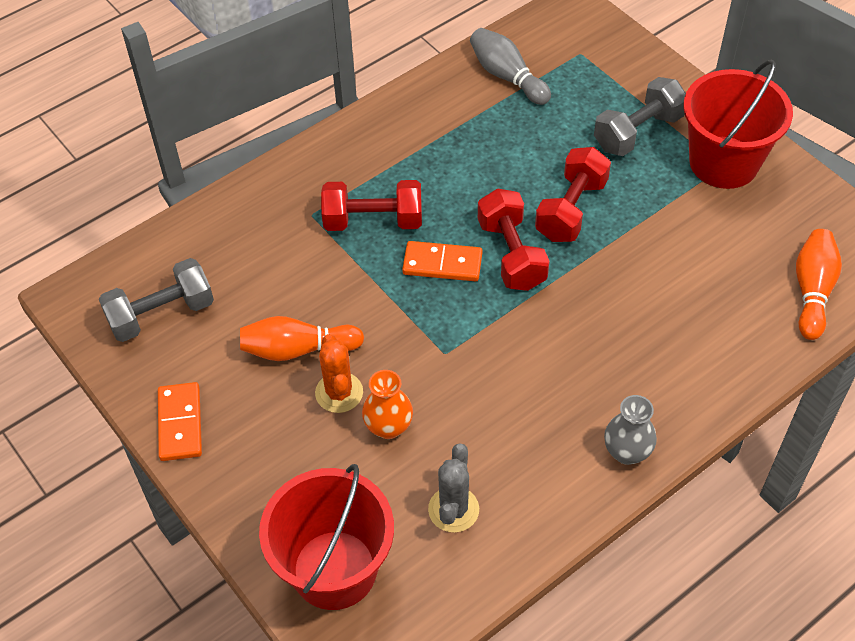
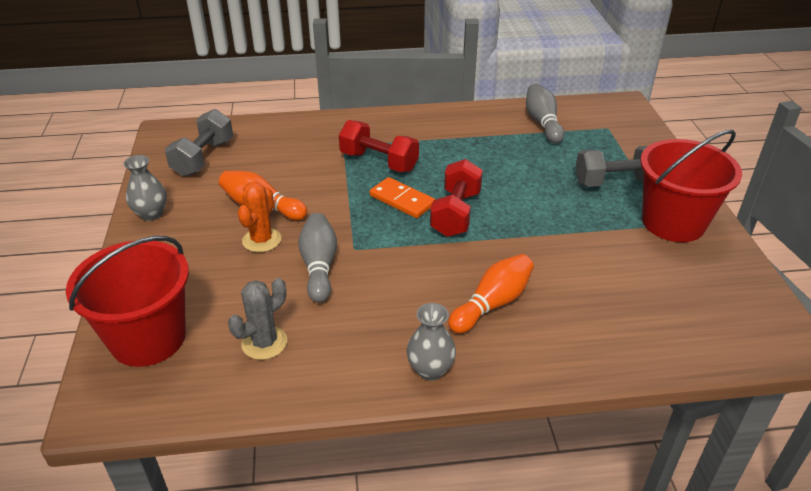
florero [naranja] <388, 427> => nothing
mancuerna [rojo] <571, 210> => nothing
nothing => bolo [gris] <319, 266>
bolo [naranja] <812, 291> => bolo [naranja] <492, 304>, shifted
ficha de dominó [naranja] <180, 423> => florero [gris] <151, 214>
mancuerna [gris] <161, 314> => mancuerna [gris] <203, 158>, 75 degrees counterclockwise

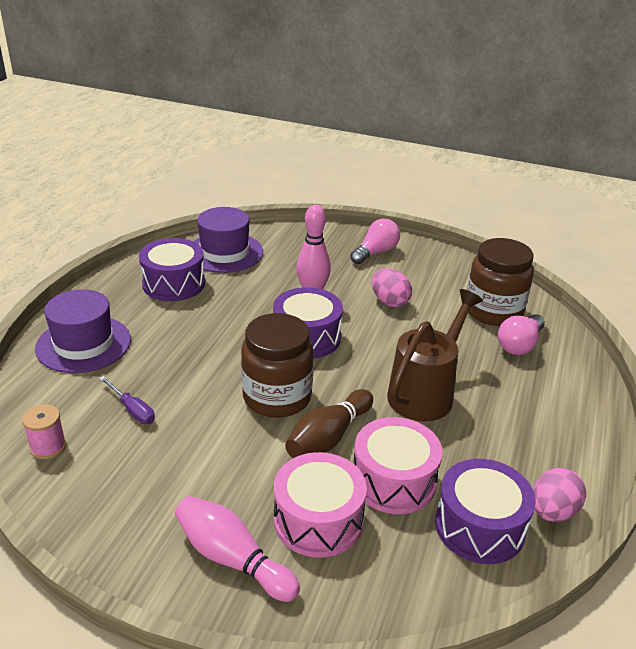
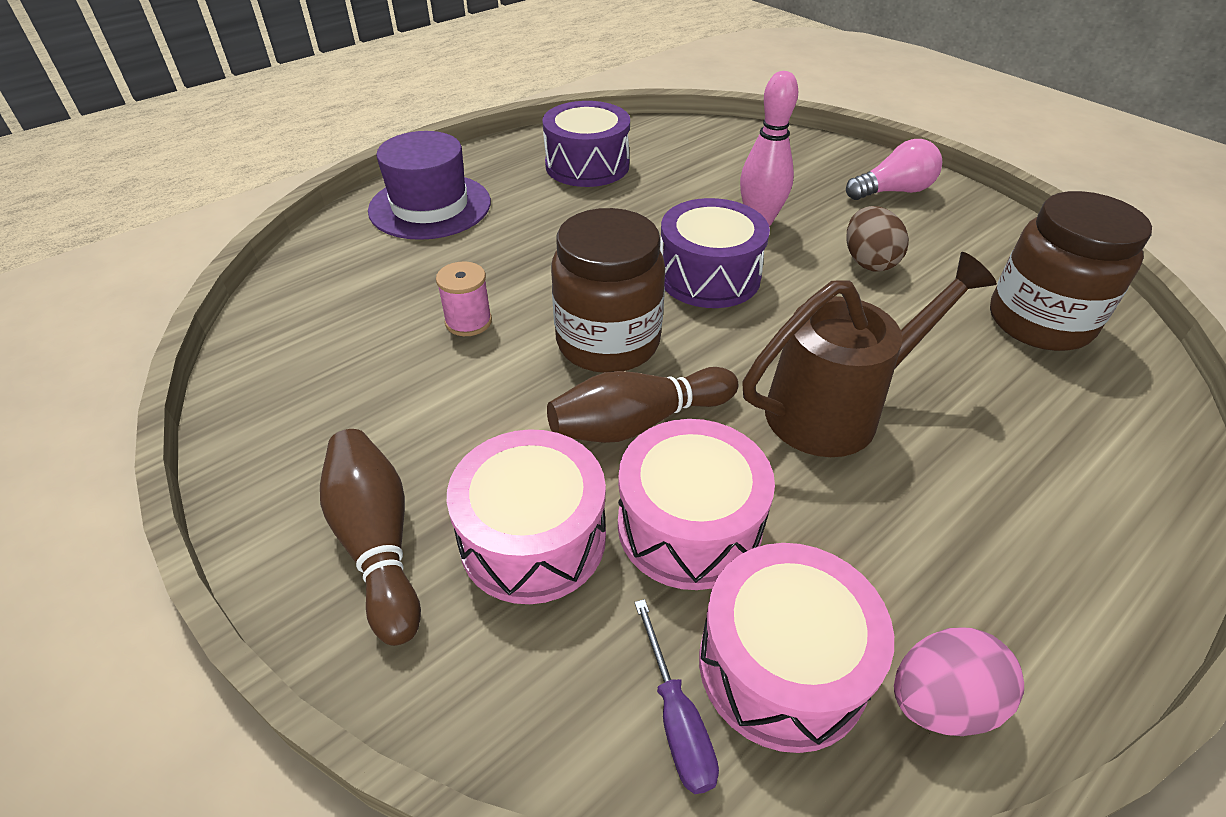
sombrero [morado] <224, 252> => nothing
bombilla [rosa] <519, 345> => nothing
carrete [rosa] <48, 447> => carrete [rosa] <468, 322>, shifted
destornillador [morado] <132, 410> => destornillador [morado] <676, 719>, shifted
bolo [rosa] <232, 559> => bolo [marrón] <378, 542>
huevo [rosa] <389, 301> => huevo [marrón] <868, 262>
tambor [morado] <479, 526> => tambor [rosa] <782, 665>

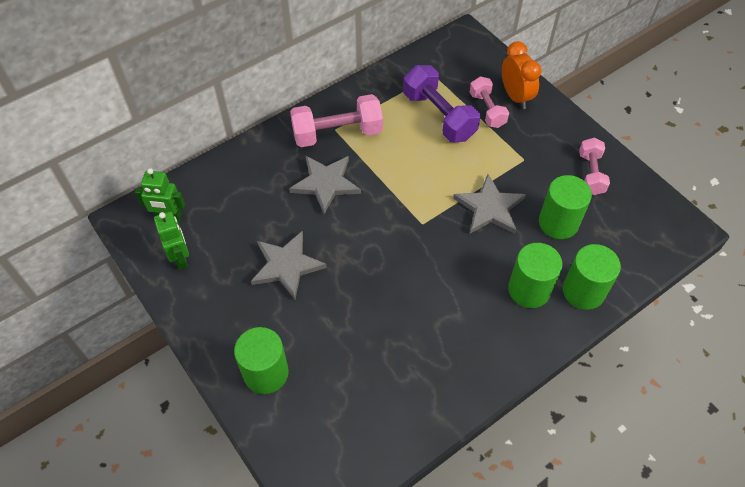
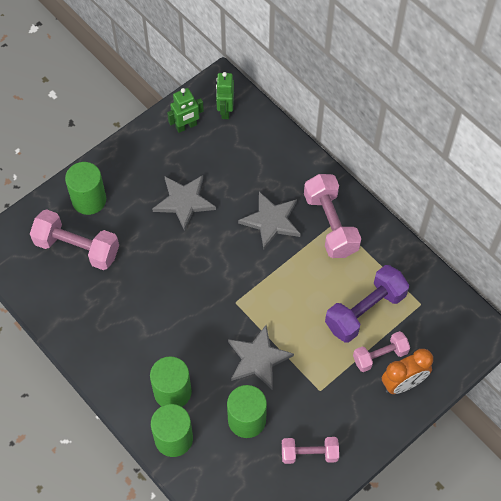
nothing => mancuerna [rosa] <77, 248>

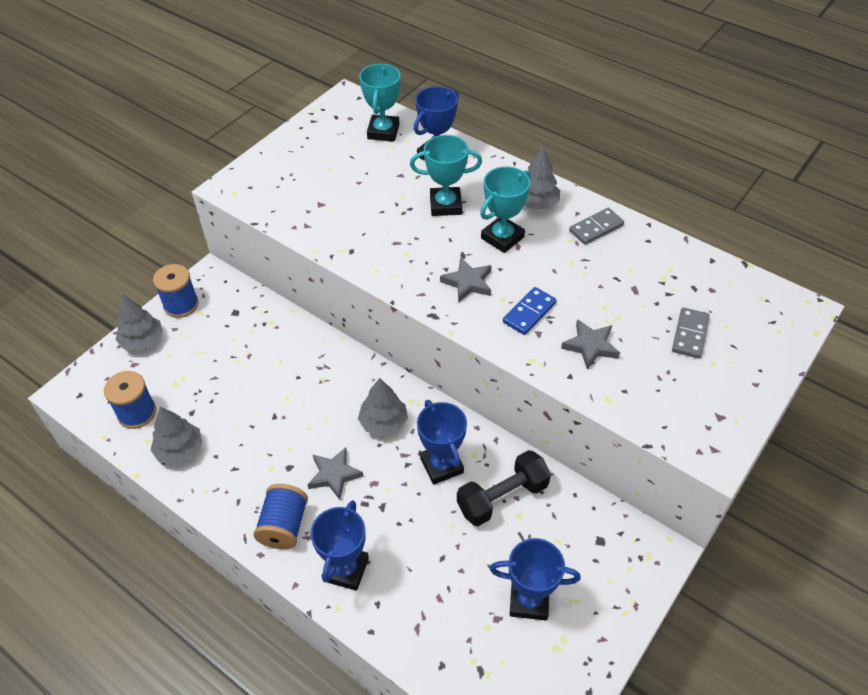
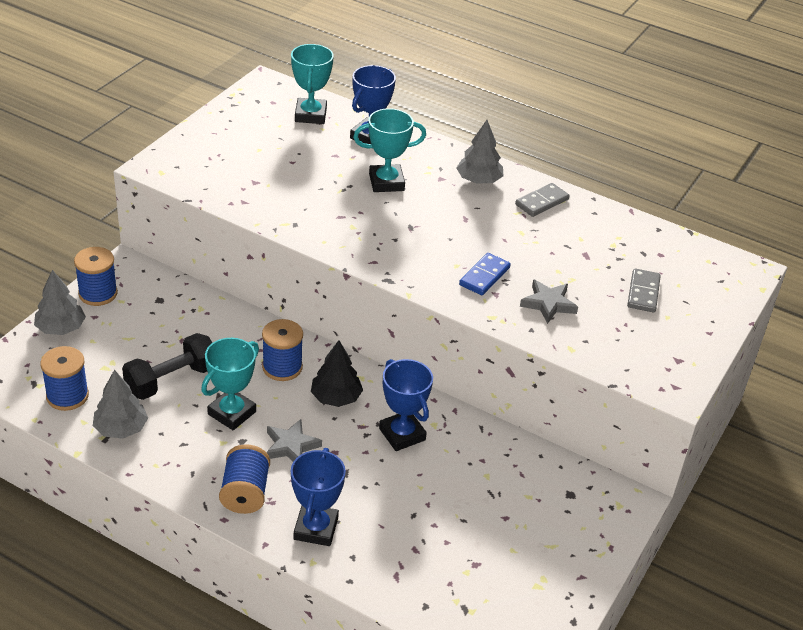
estrella [gris] <468, 282> => nothing
trofeo [azul] <529, 600> => nothing
nothing => carrete [azul] <282, 367>
mancuerna [negro] <502, 497> => mancuerna [negro] <171, 380>, shifted
trofeo [turquesa] <502, 237> => trofeo [turquesa] <232, 413>, shifted
árbol [gris] <383, 422> => árbol [negro] <336, 398>

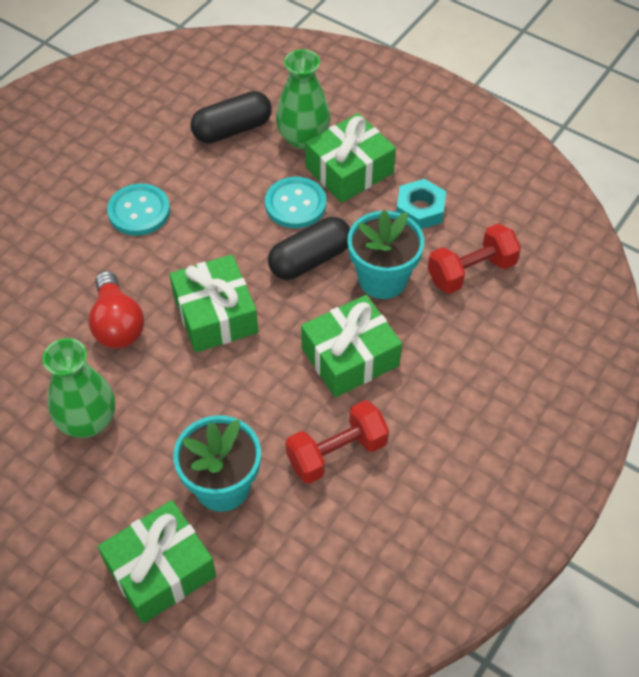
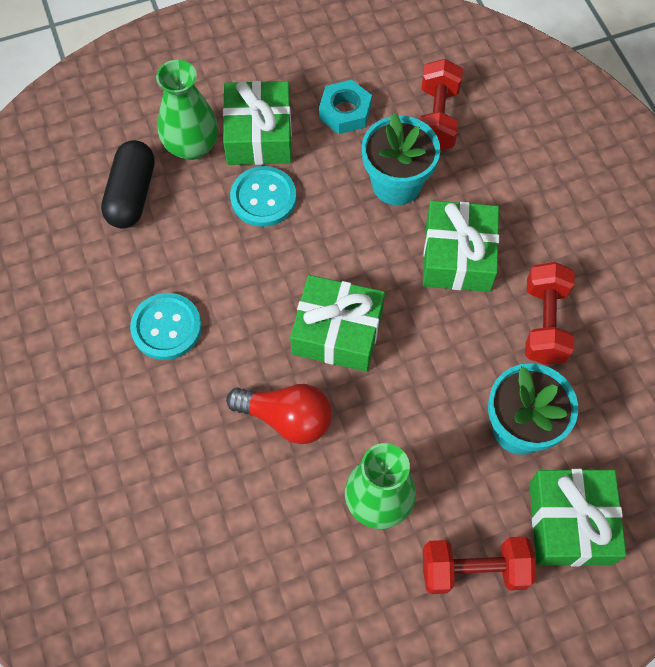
cápsula [negro] <310, 259> => nothing
nothing => mancuerna [rojo] <474, 570>

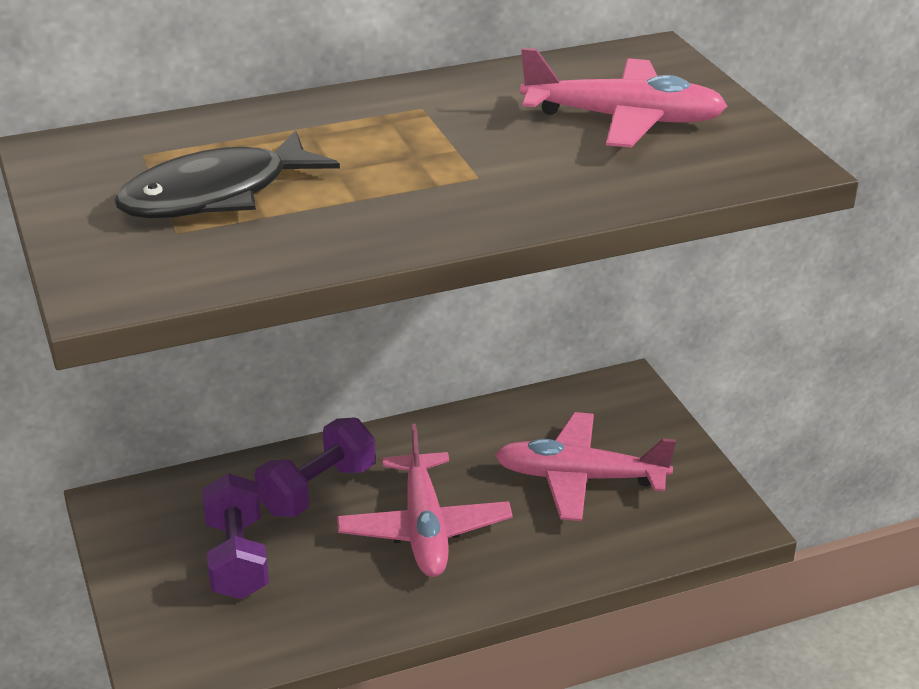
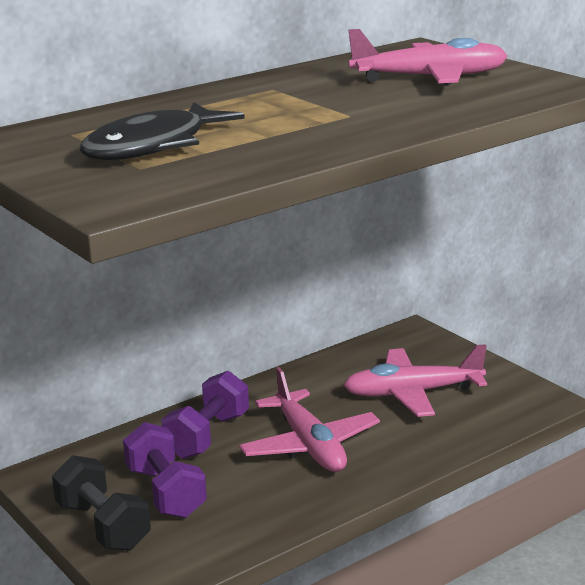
nothing => mancuerna [negro] <103, 526>

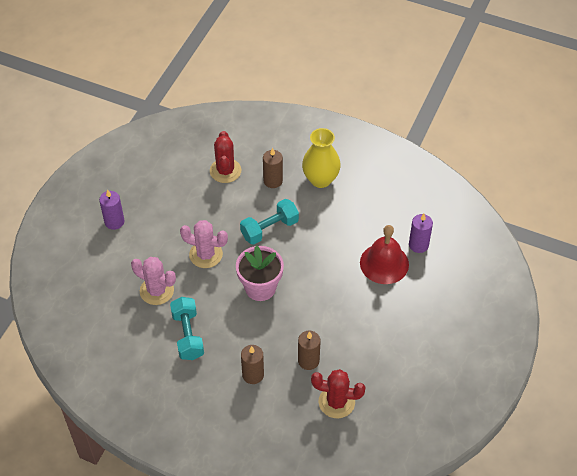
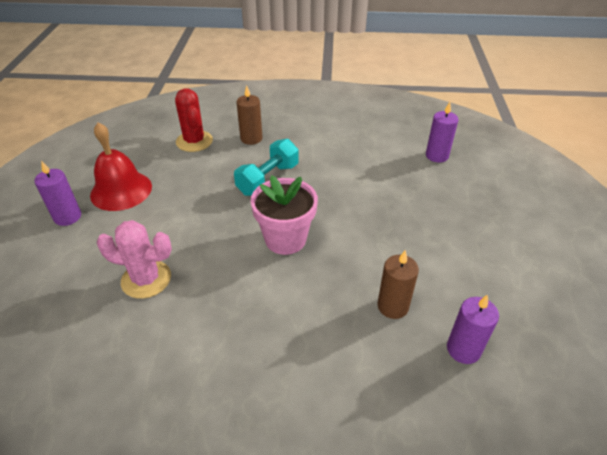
mancuerna [turquesa] <188, 335> => nothing
cactus [rosa] <206, 254> => nothing
vela [marrón] <253, 375> => nothing
florero [amarillo] <320, 179> => nothing
campana [rojo] <384, 263> => campana [rojo] <121, 190>, shifted
cactus [rojo] <336, 402> => vela [morado] <463, 349>

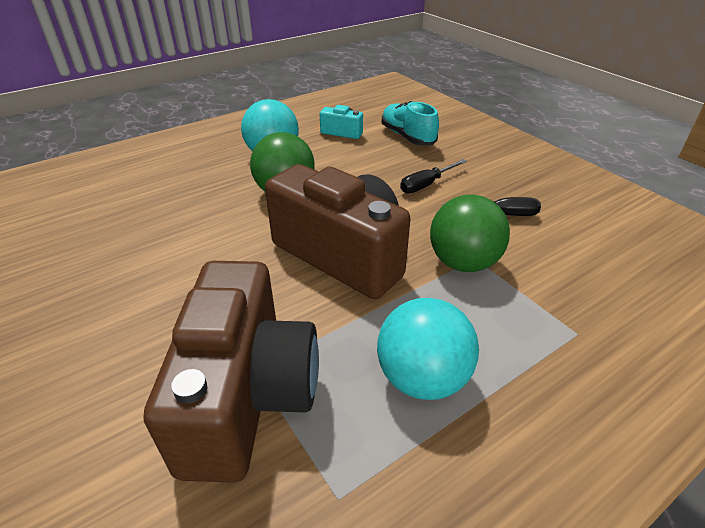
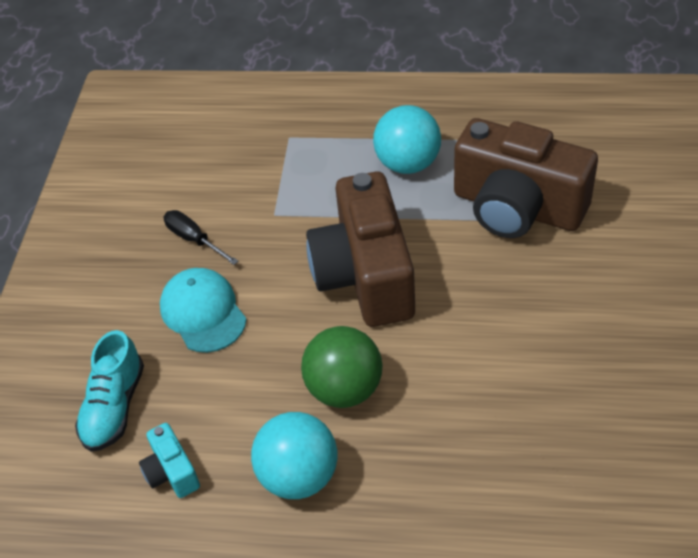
pelota [verde] <463, 263> => nothing
destornillador [negro] <426, 184> => gorra [turquesa] <203, 312>
cámara [marrón] <247, 395> => cámara [marrón] <517, 208>, 105 degrees counterclockwise

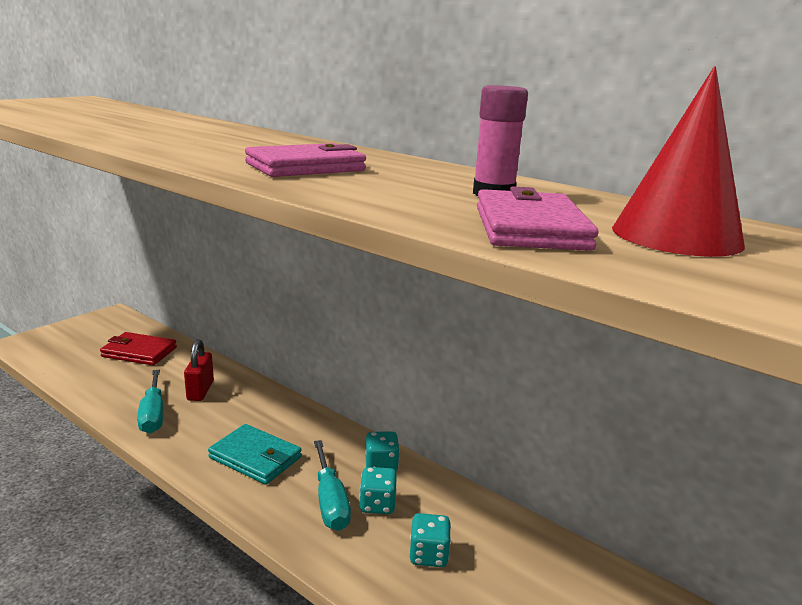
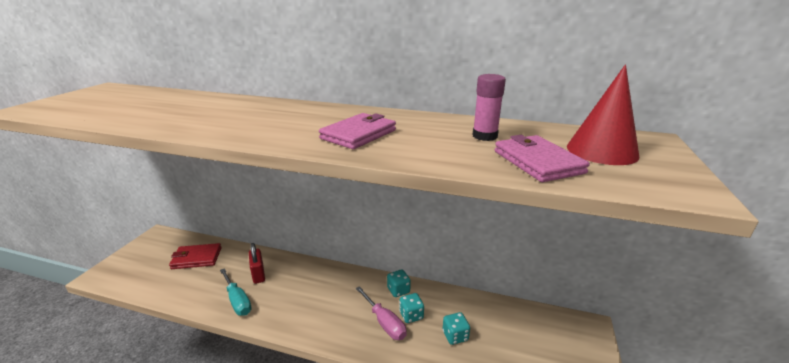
cartera [turquesa] <255, 458> => nothing
destornillador [turquesa] <330, 501> => destornillador [rosa] <384, 322>

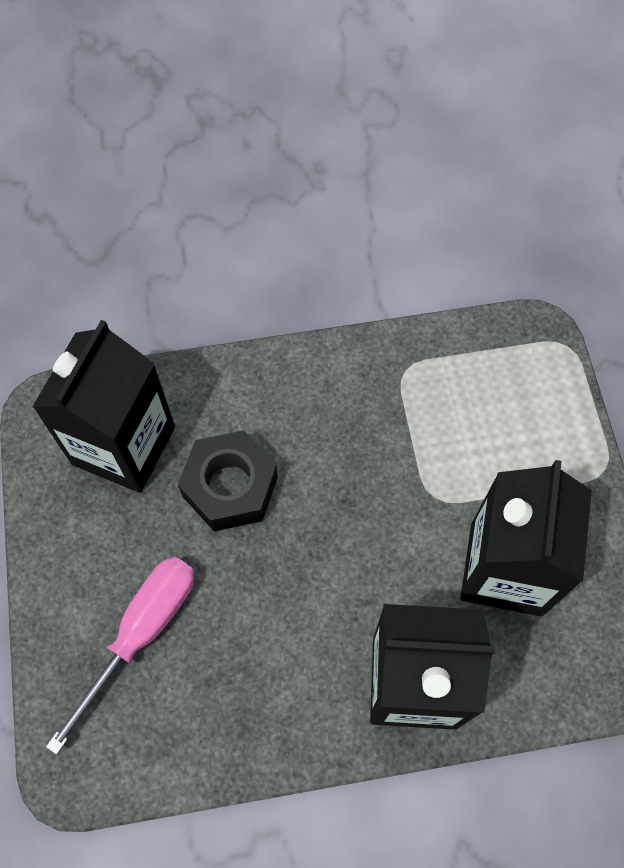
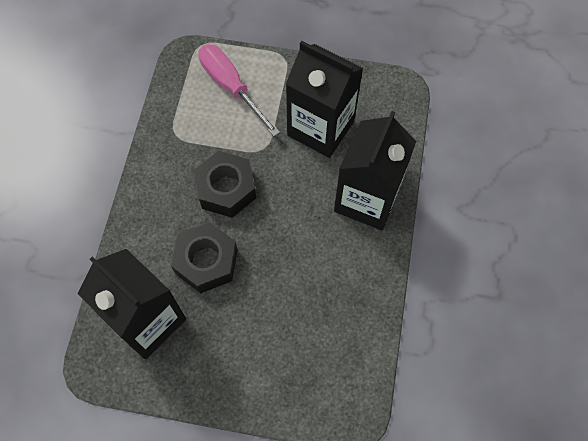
nothing => tuerca [negro] <226, 189>
destornillador [rosa] <141, 633> => destornillador [rosa] <231, 87>, shifted

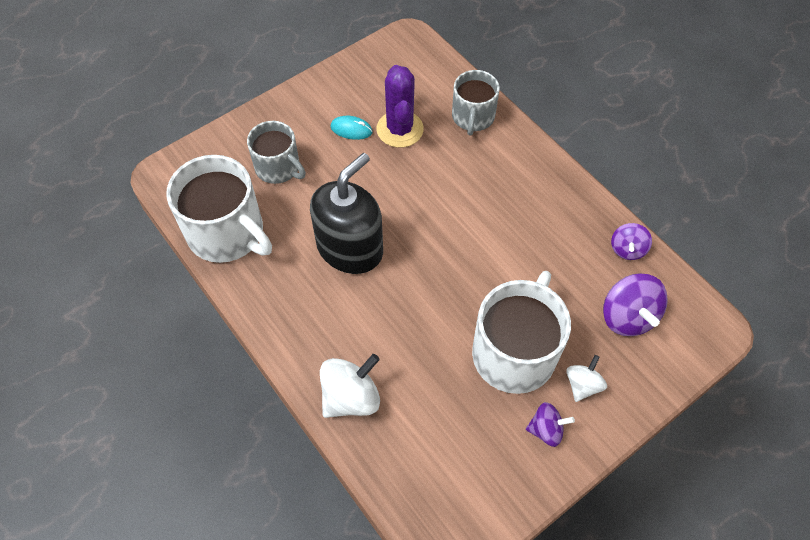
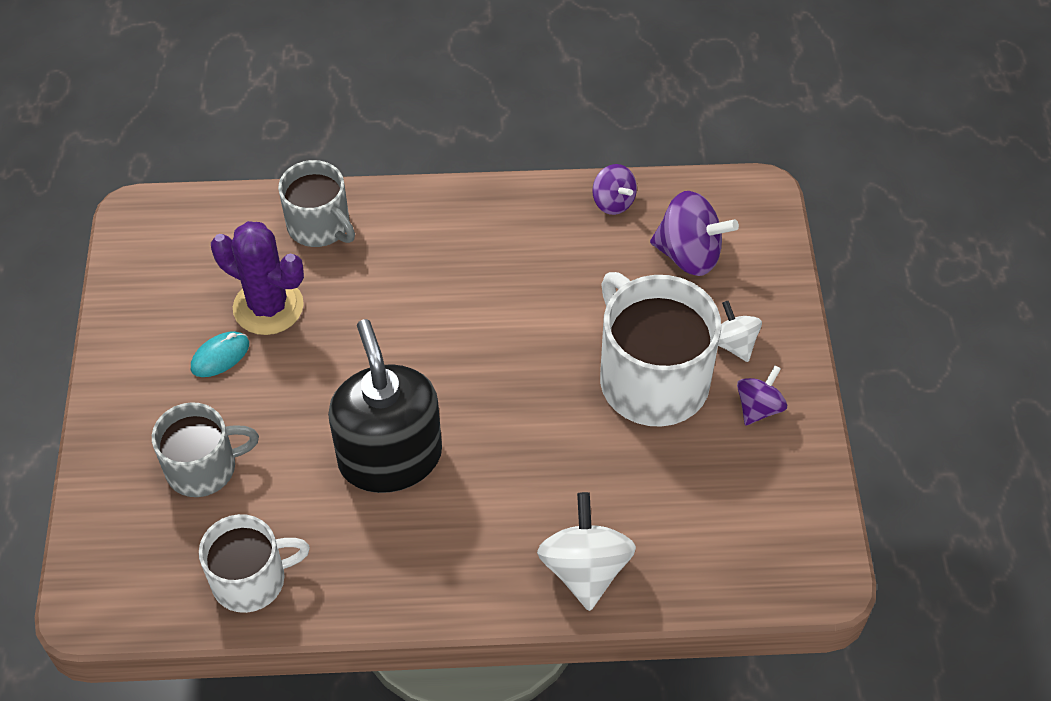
taza [blanco] <227, 233> => taza [blanco] <251, 579>, x0.61

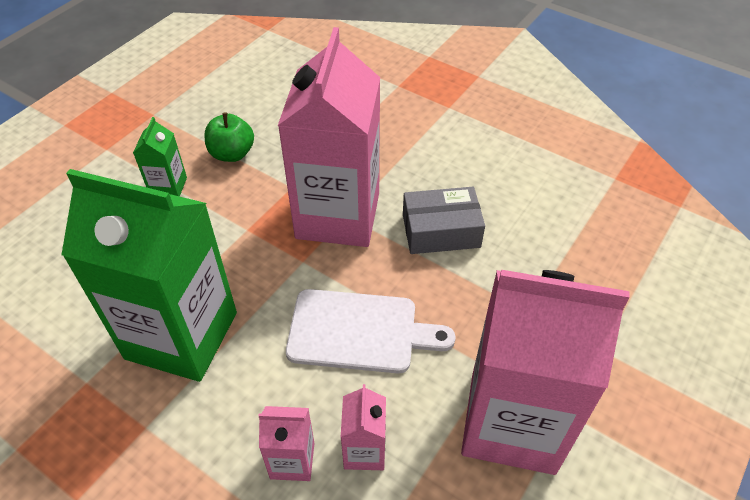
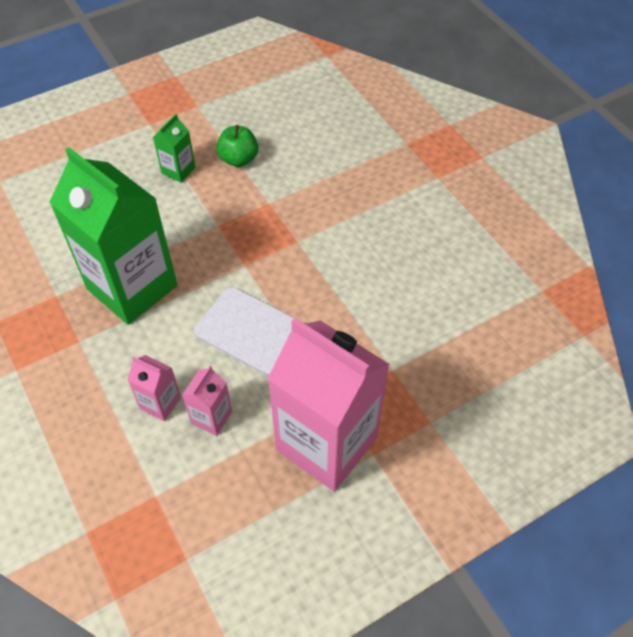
cartón de leche [rosa] <338, 215> => nothing
caja [gris] <441, 231> => nothing

